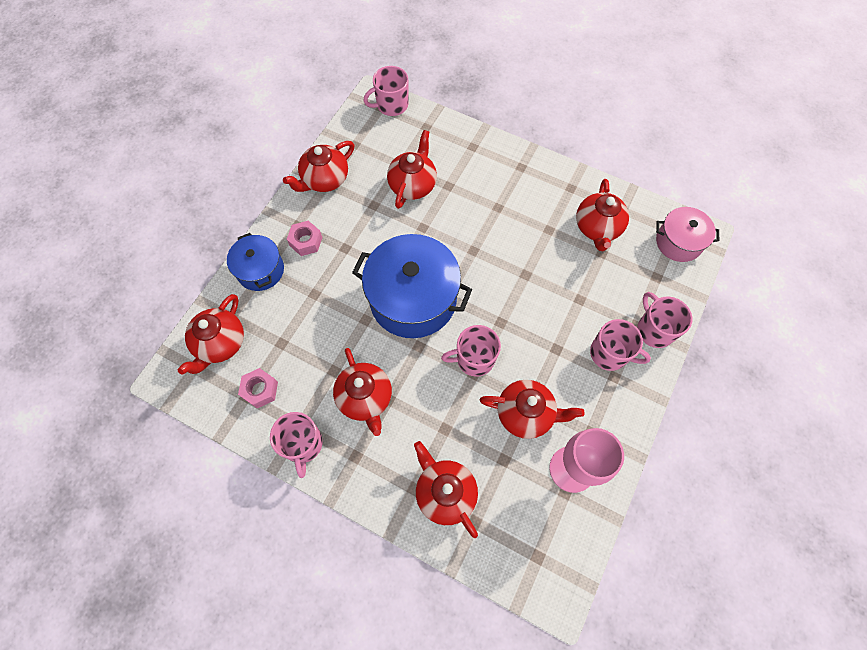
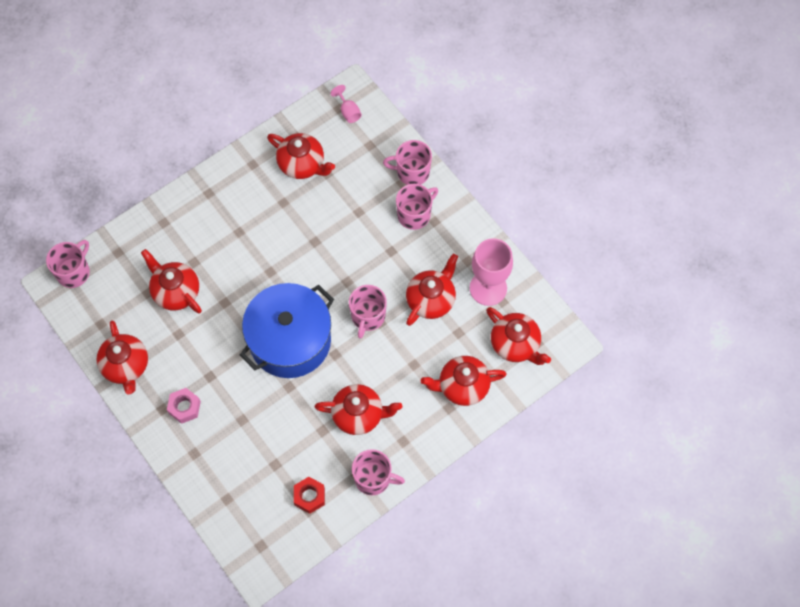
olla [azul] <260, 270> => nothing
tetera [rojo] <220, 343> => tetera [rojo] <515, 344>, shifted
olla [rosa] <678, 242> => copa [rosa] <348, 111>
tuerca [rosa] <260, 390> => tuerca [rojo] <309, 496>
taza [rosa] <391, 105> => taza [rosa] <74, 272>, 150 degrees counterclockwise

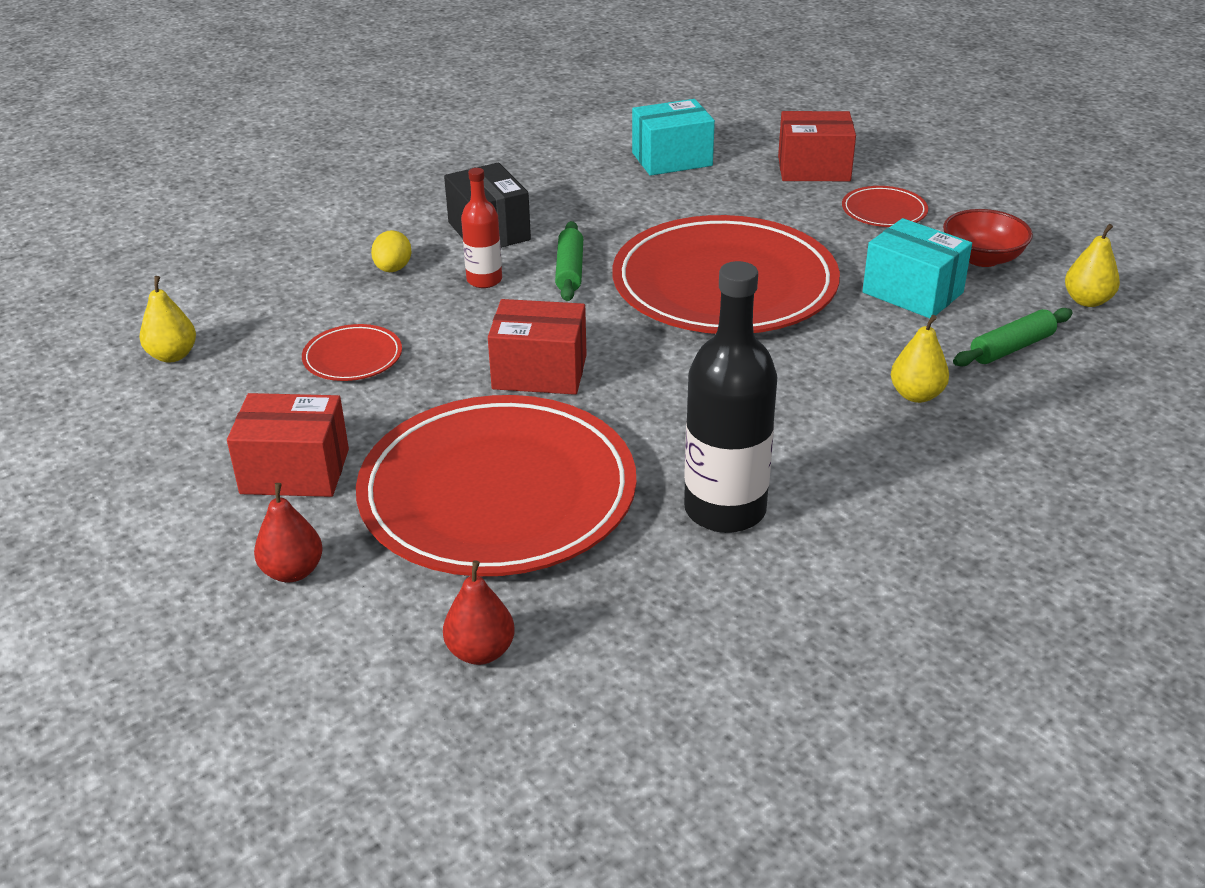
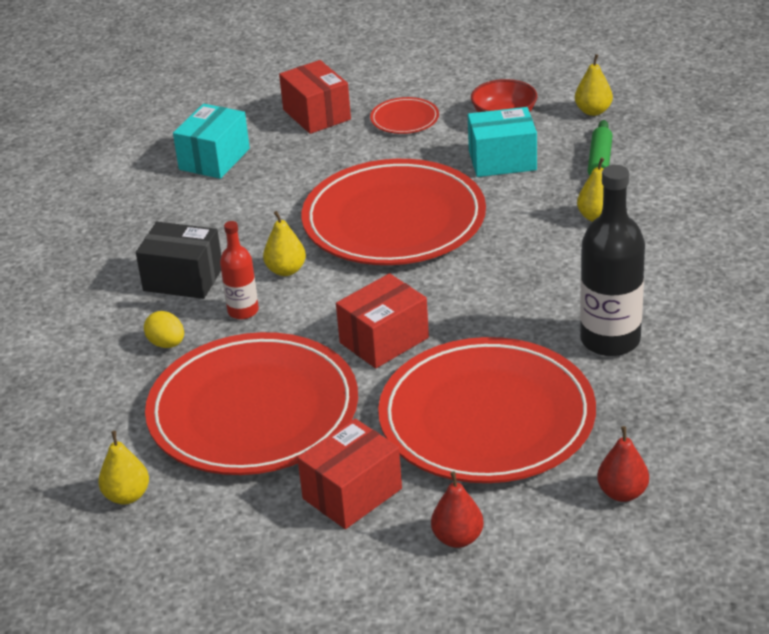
rodillo [verde] <570, 270> => pera [amarillo] <286, 270>
caja [rojo] <813, 169> => caja [rojo] <316, 114>, 75 degrees counterclockwise
plato [rojo] <352, 357> => plato [rojo] <253, 411>, x2.44

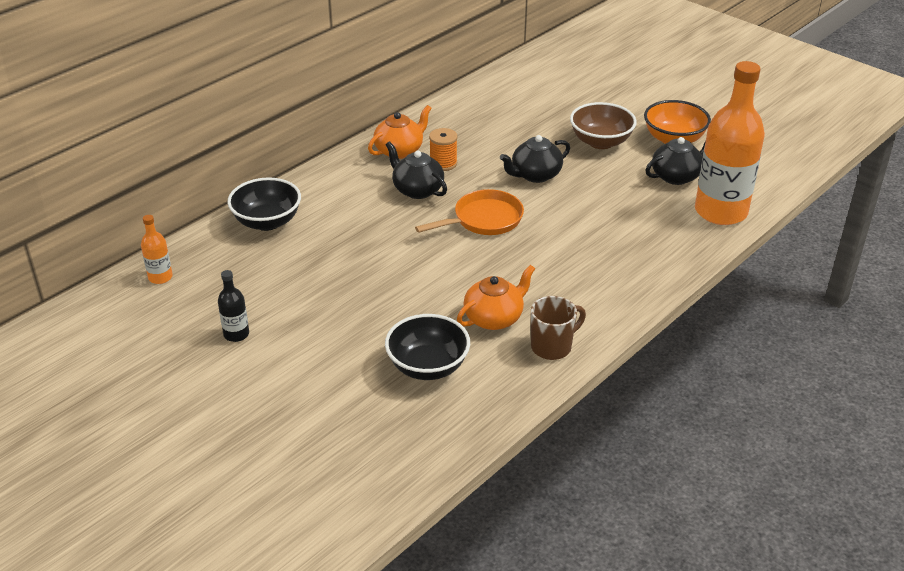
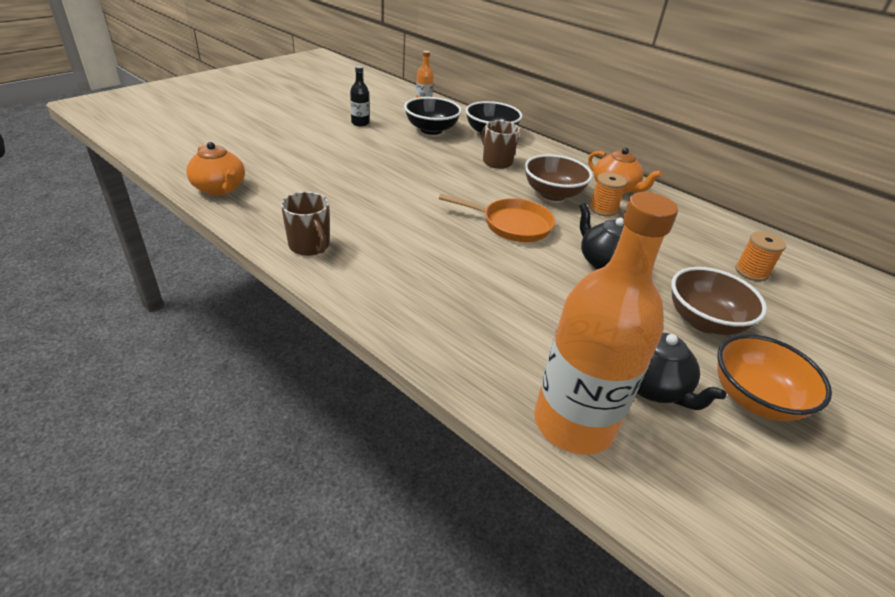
nothing => taza [marrón] <496, 162>
nothing => carrete [naranja] <751, 272>
cuenco [negro] <428, 366> => cuenco [negro] <431, 130>, shifted
tetera [naranja] <494, 318> => tetera [naranja] <220, 188>, shifted
tetera [negro] <417, 190> => cuenco [marrón] <552, 194>
sartén [naranja] <484, 220> => sartén [naranja] <512, 225>, 45 degrees counterclockwise

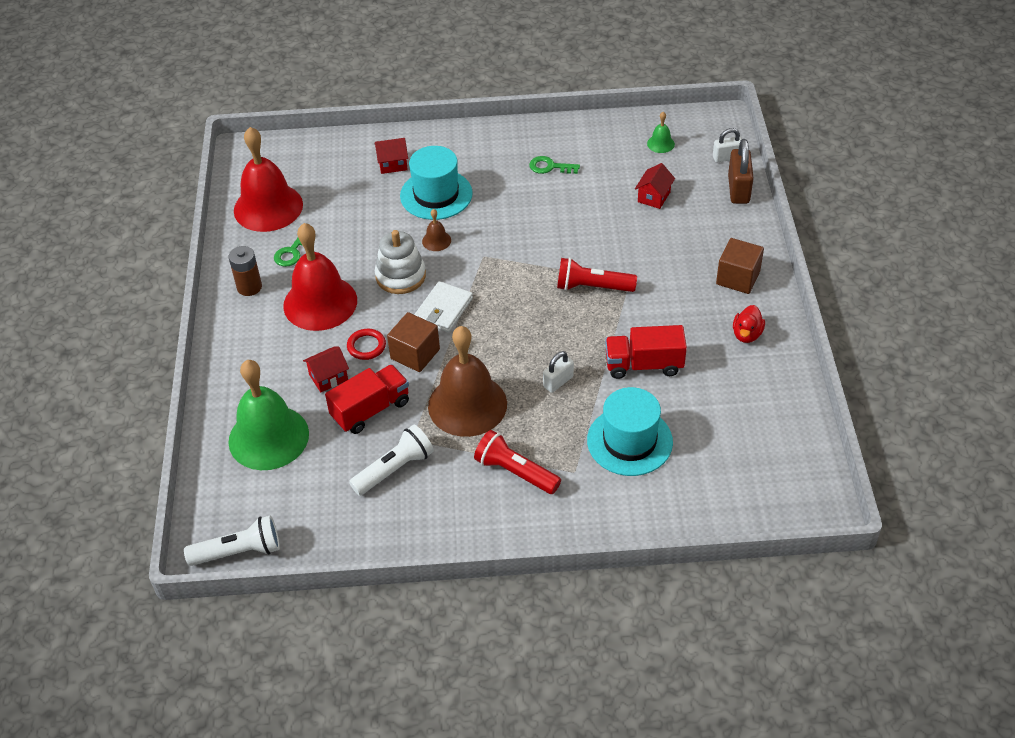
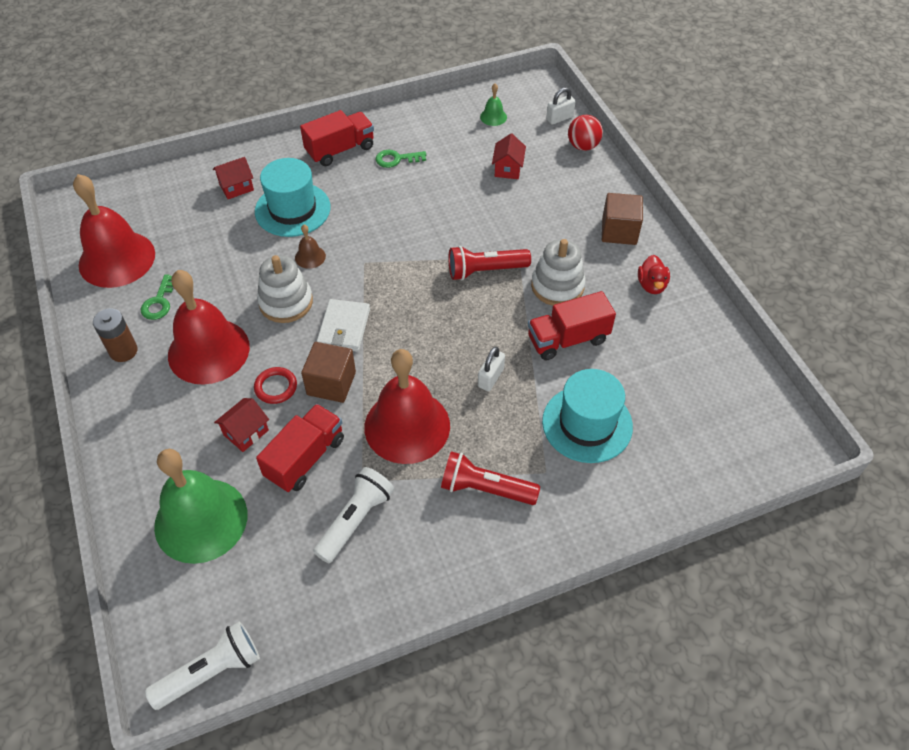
nothing => camión [rojo] <340, 150>
nothing => juguete apilable [blanco] <557, 286>
candado [marrón] <738, 189> => pelota [rojo] <583, 146>
campana [marrón] <467, 405> => campana [rojo] <407, 426>

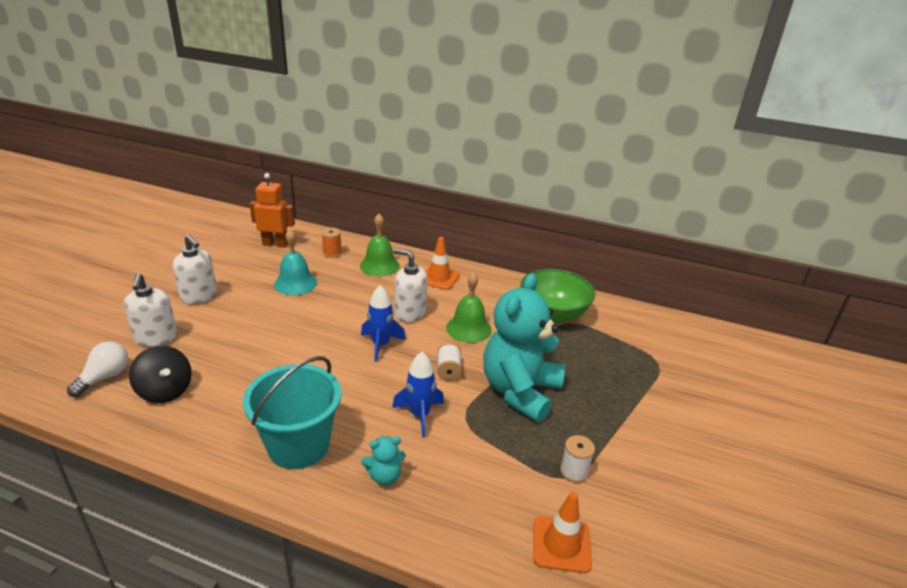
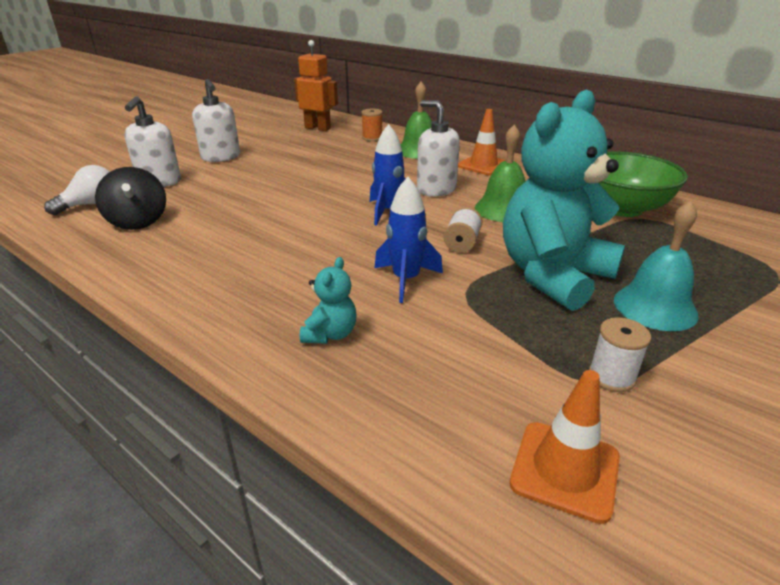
balde [turquesa] <299, 445> => nothing
campana [turquesa] <295, 283> => campana [turquesa] <655, 307>, shifted
osito [turquesa] <384, 476> => osito [turquesa] <330, 334>, 75 degrees counterclockwise

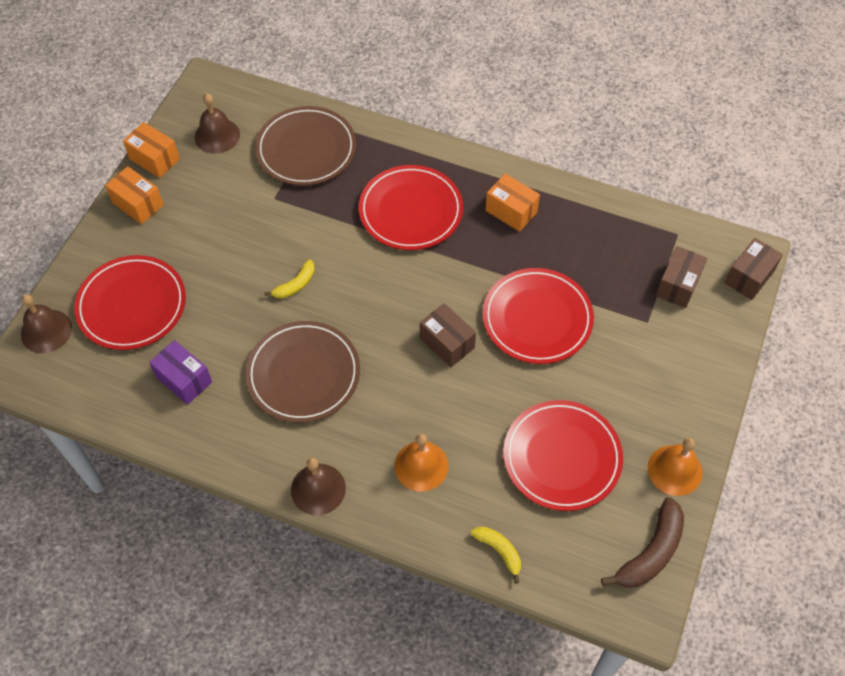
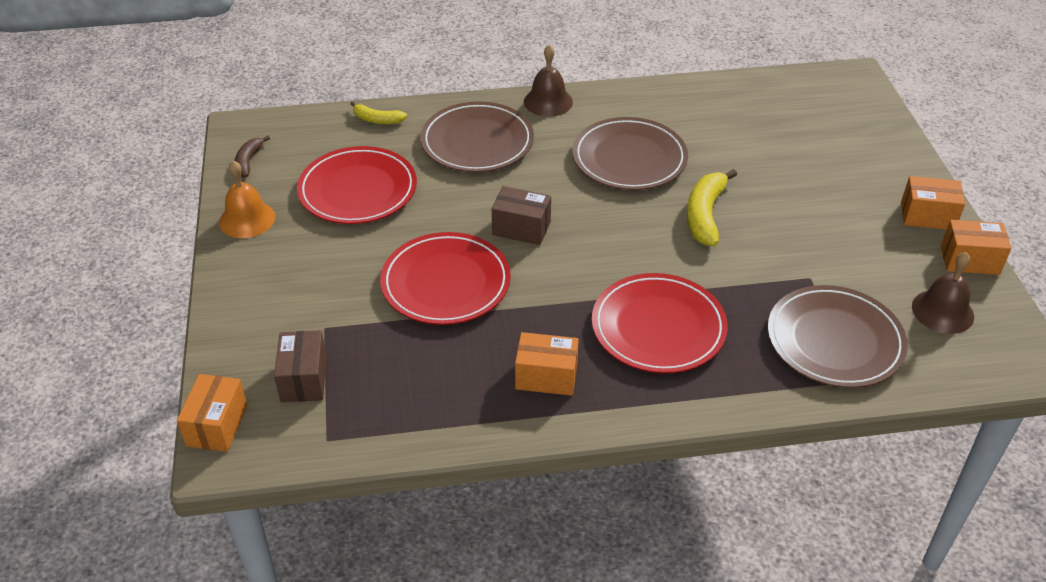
campana [marrón] <46, 331> => nothing
plato [rojo] <132, 305> => nothing
caja [morado] <184, 379> => nothing
campana [naranja] <421, 466> => plato [marrón] <477, 142>
caja [marrón] <749, 277> => caja [naranja] <217, 425>
plátano [amarillo] <295, 285> => plátano [amarillo] <705, 215>, x1.70
plátano [marrón] <651, 552> => plátano [marrón] <249, 161>, x0.59

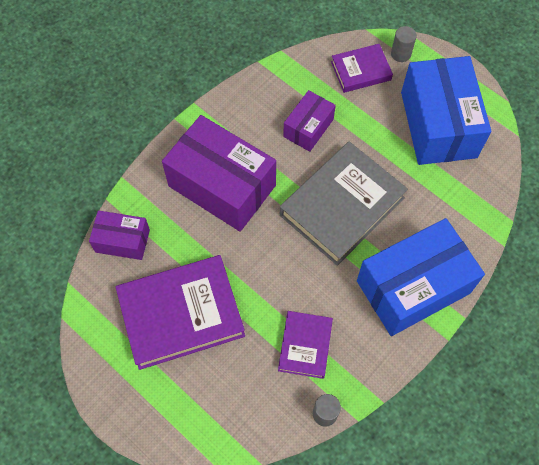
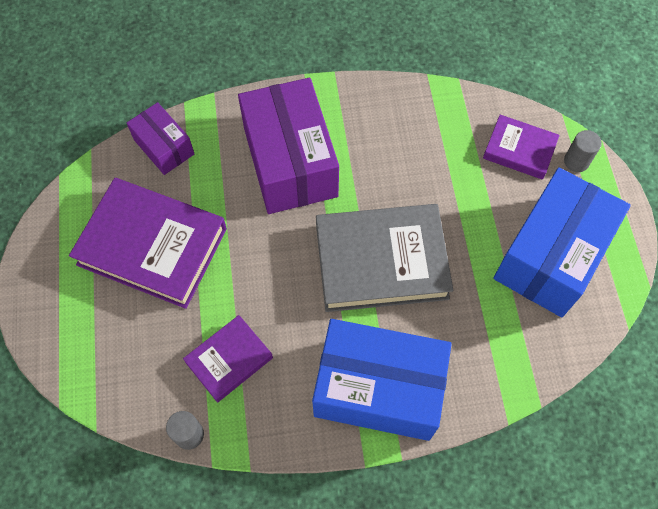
caja [morado] <308, 128> => nothing

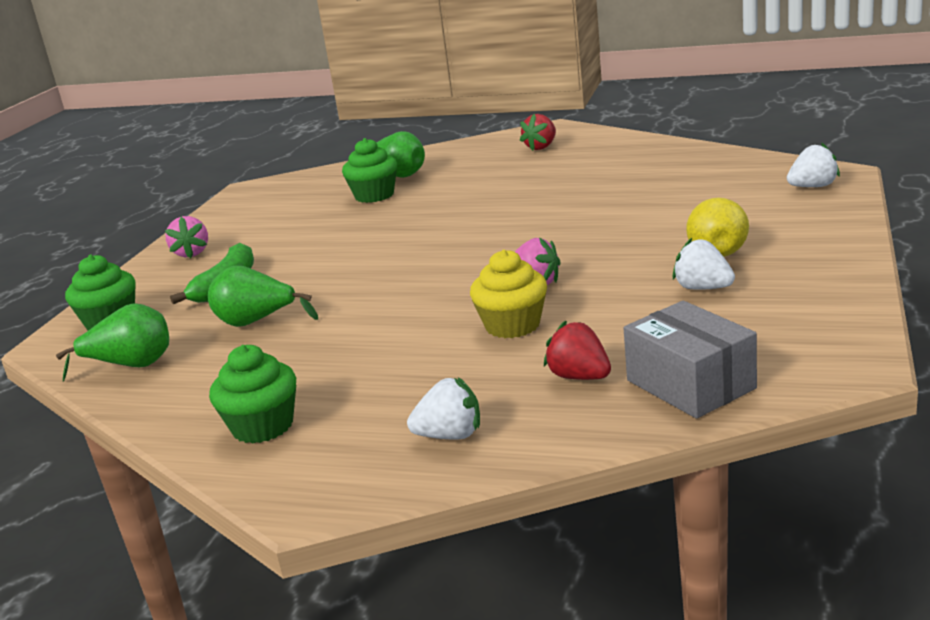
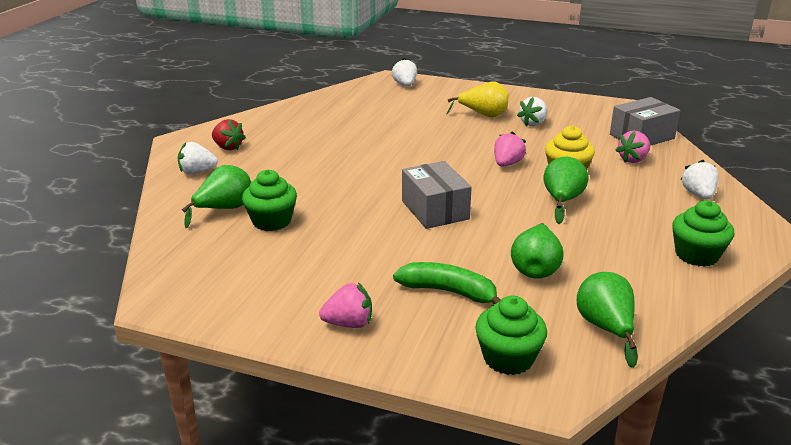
nothing => fresa [blanco] <197, 172>
nothing => caja [gris] <435, 210>
nothing => pera [verde] <562, 201>
fresa [rojo] <579, 377> => fresa [rosa] <633, 159>

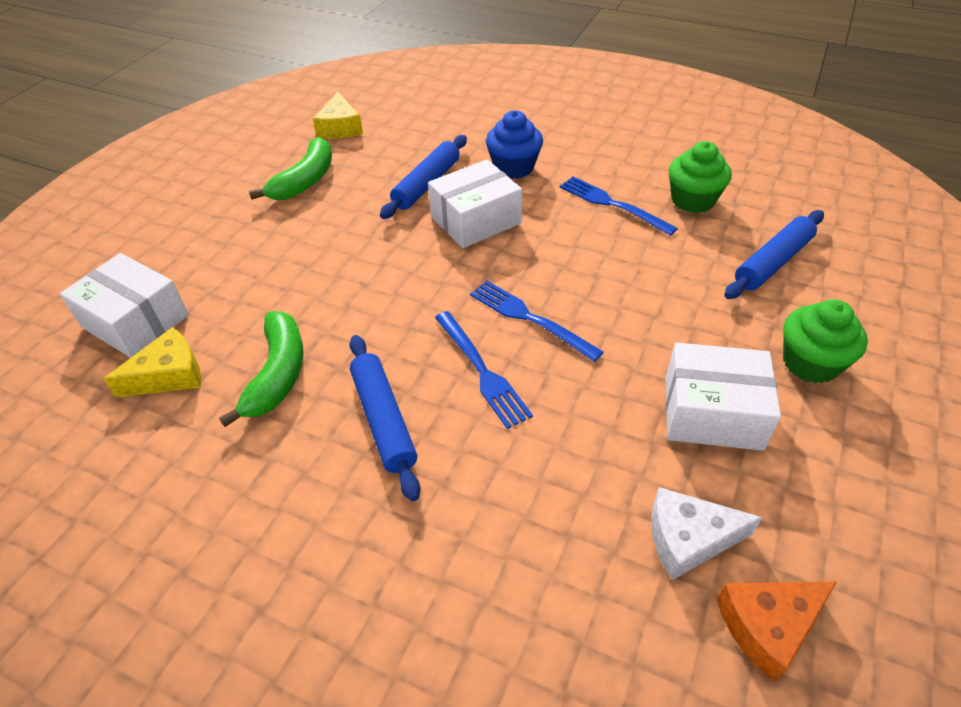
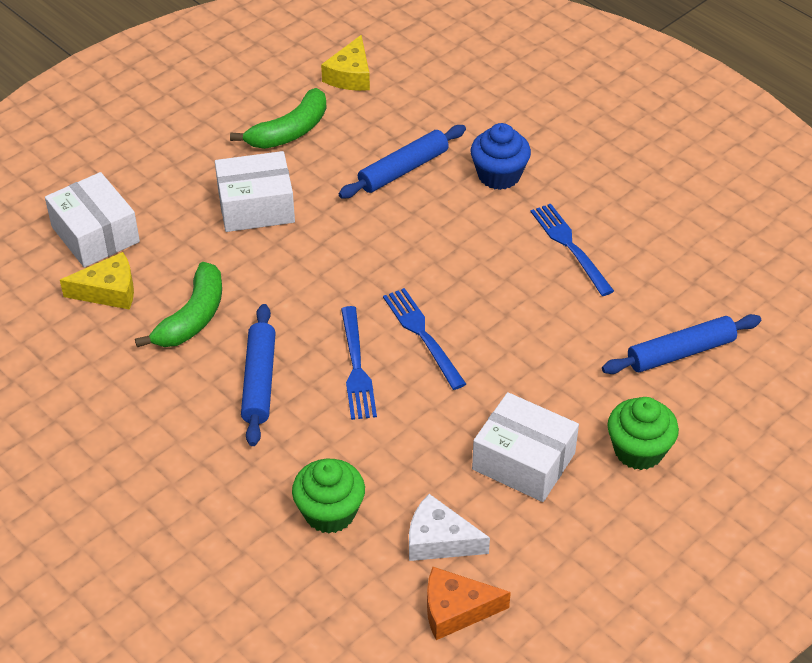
caja [blanco] <475, 220> => caja [blanco] <256, 206>, shifted
magdalena [verde] <692, 200> => magdalena [verde] <330, 512>, shifted

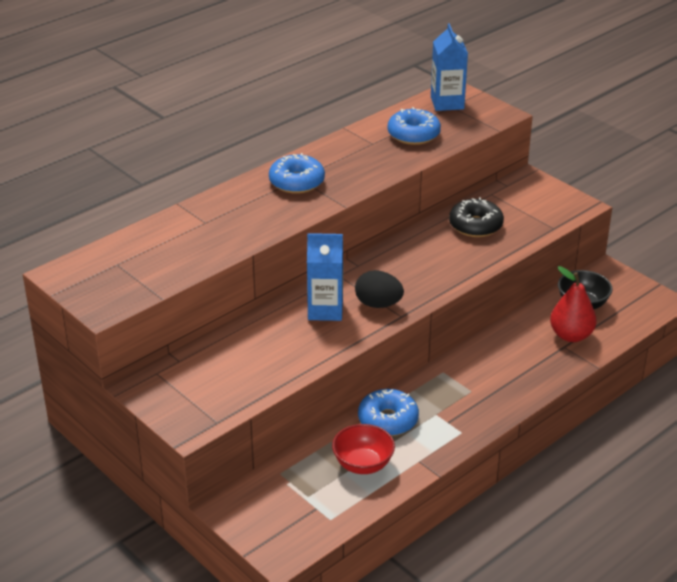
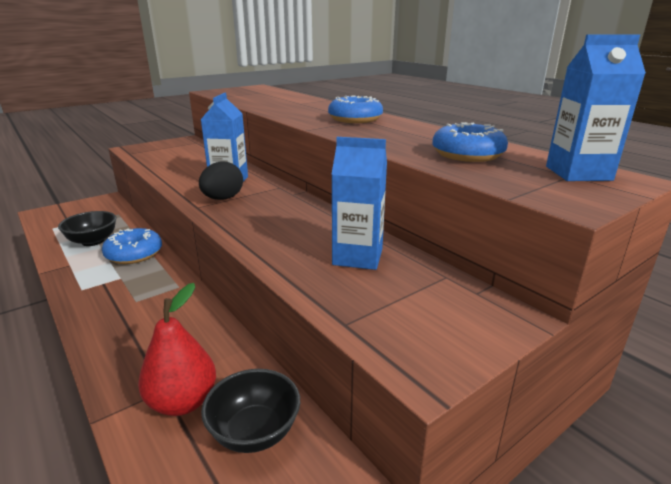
rosquilla [negro] <475, 225> => cartón de leche [azul] <357, 257>
cuenco [rojo] <363, 464> => cuenco [negro] <93, 241>

